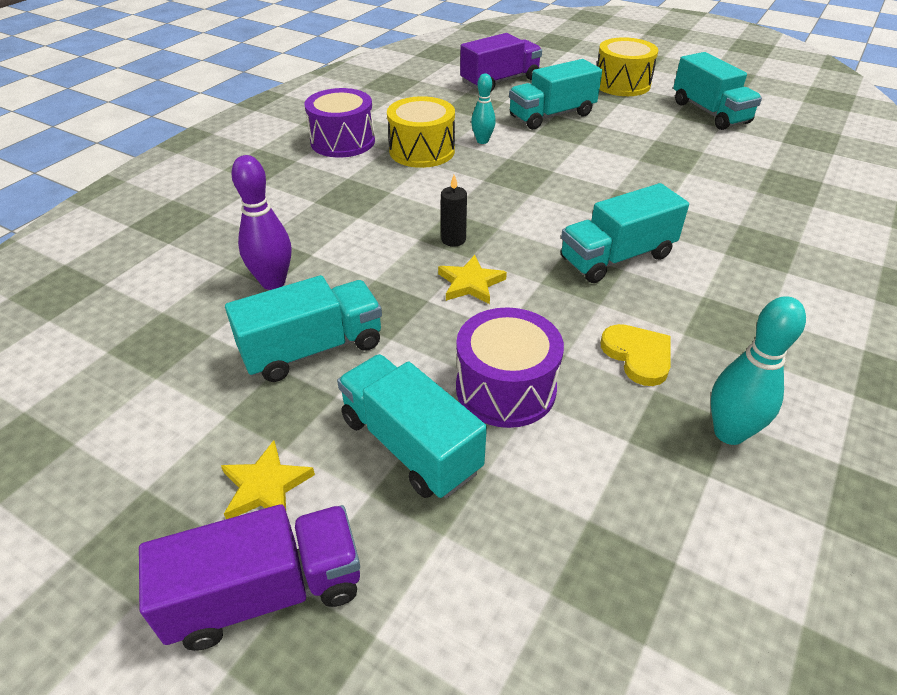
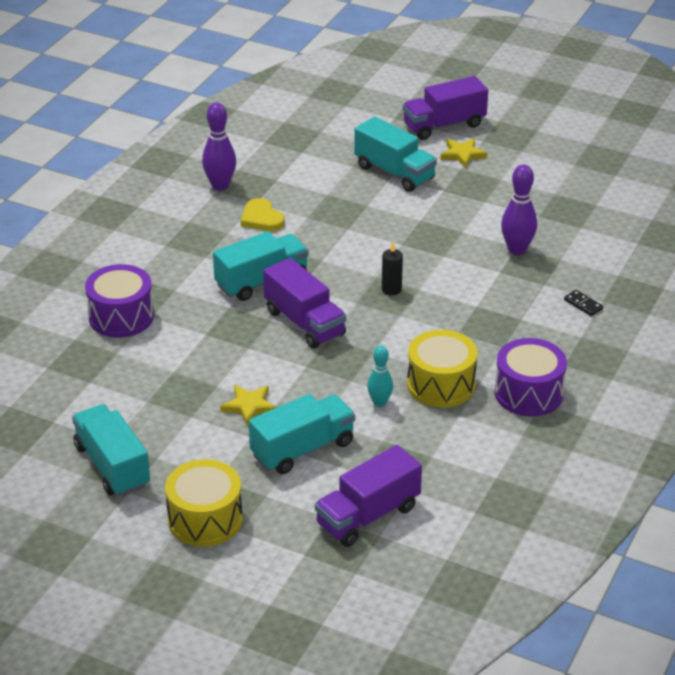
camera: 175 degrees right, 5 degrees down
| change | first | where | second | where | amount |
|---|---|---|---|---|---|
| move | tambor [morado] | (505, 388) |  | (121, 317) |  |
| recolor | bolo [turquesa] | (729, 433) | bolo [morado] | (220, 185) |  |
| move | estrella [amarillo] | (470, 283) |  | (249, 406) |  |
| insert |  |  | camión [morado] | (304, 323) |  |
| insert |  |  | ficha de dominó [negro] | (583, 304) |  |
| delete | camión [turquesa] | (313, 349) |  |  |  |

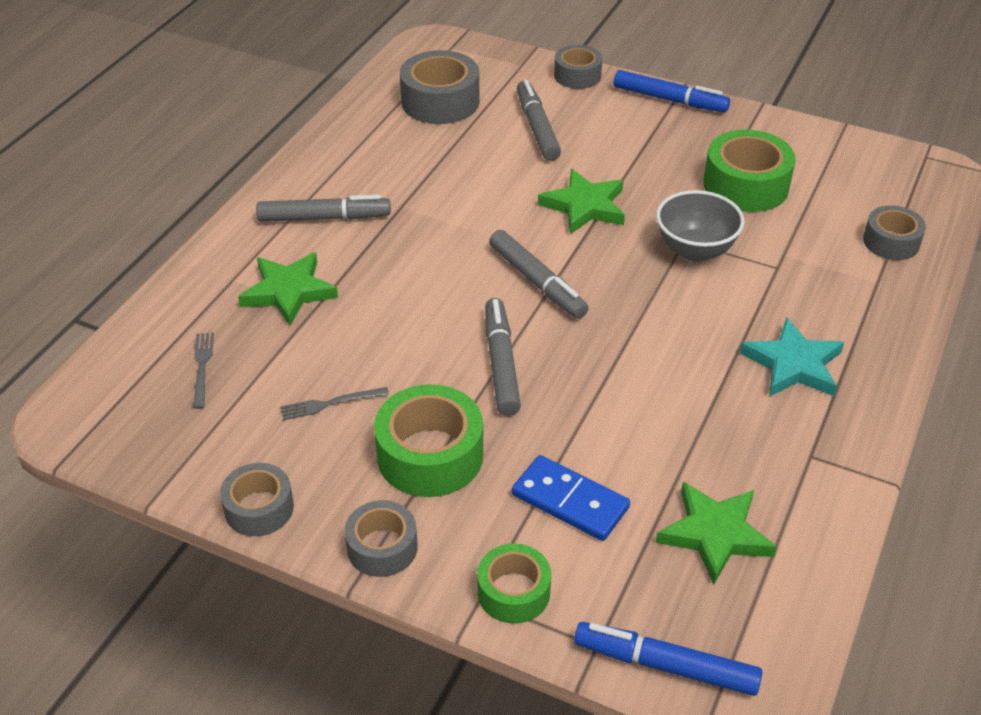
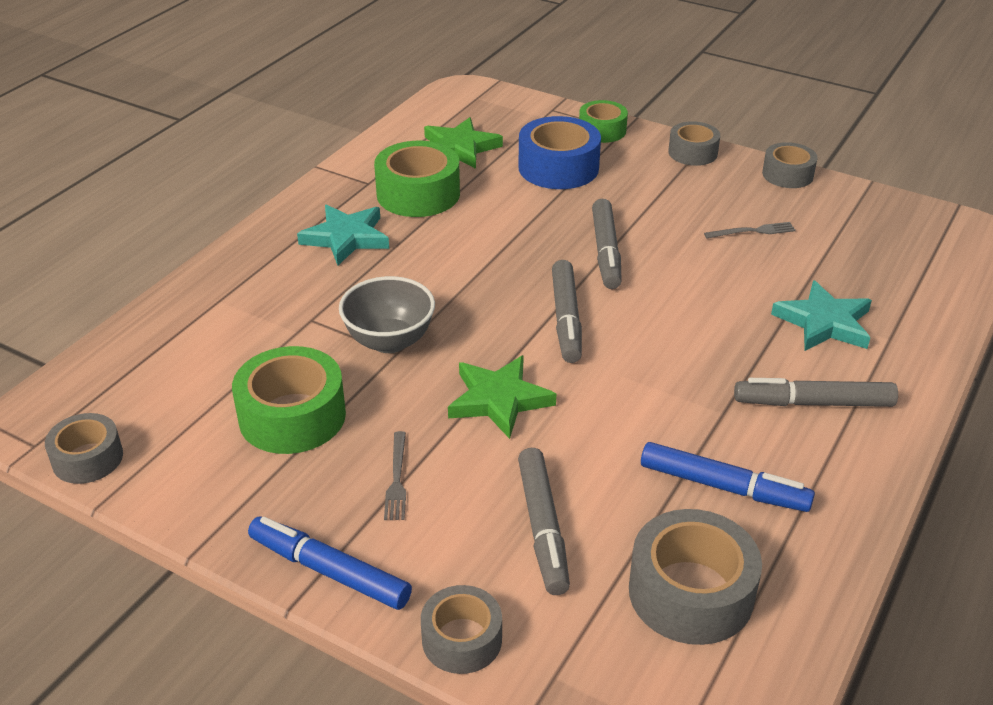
camera: 175 degrees left, 5 degrees down
| change | first | where | second | where | amount |
|---|---|---|---|---|---|
| move | cinta adhesiva [gris] | (891, 242) |  | (87, 458) |  |
| move | cinta adhesiva [verde] | (430, 455) |  | (418, 194) |  |
| move | tenedor [gris] | (202, 367) |  | (397, 479) |  |
| replace | ficha de dominó [azul] | (570, 501) | cinta adhesiva [azul] | (558, 167) |  |
| rotate | rotulador [gris] | (537, 281) |  | (566, 318) | 150 degrees counterclockwise |
| move | rotulador [azul] | (667, 666) |  | (722, 486) |  |
| recolor | estrella [verde] | (289, 291) | estrella [turquesa] | (824, 323) |  |

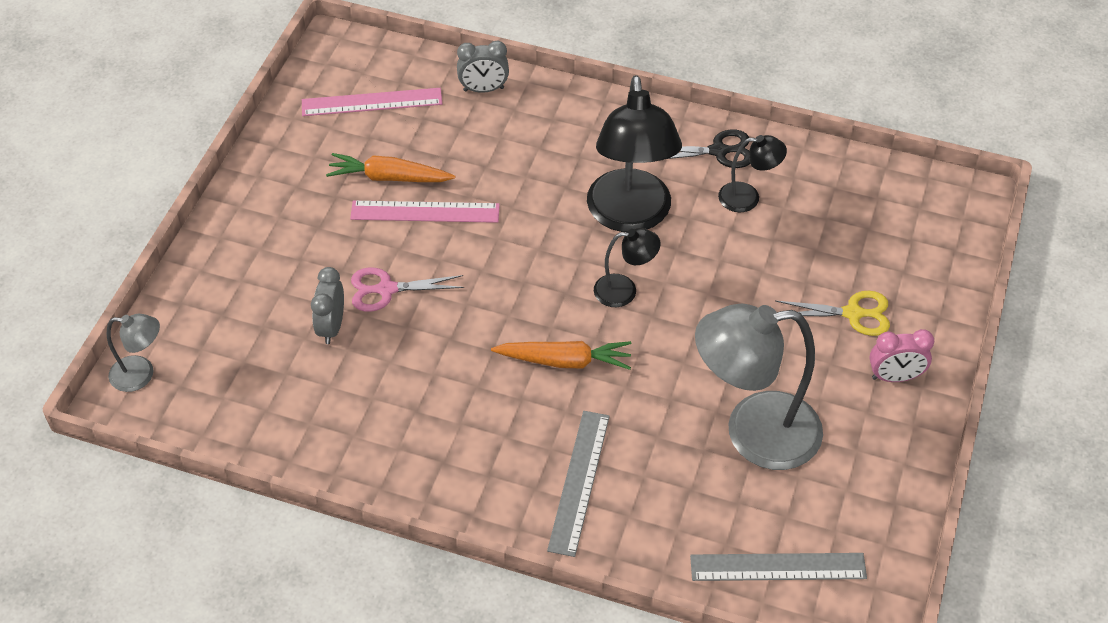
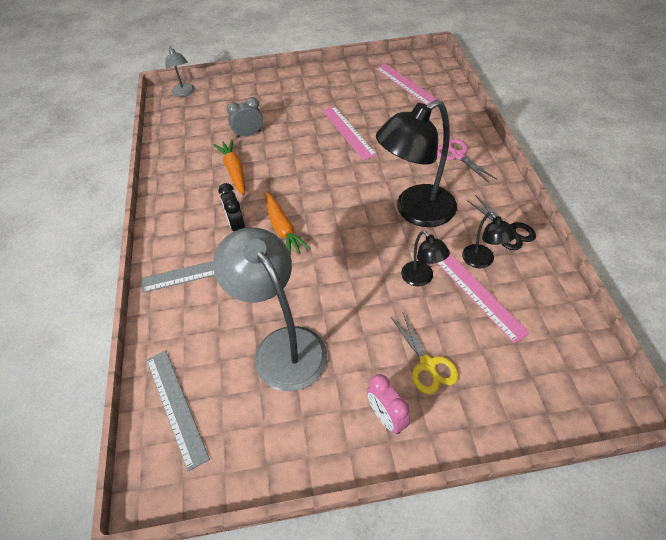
camera: 65 degrees right, 0 degrees up
| change | first | where | second | where | amount |
|---|---|---|---|---|---|
| move | zanahoria [naranja] | (389, 178) |  | (234, 171) |  |
| insert |  |  | despertador [negro] | (236, 225) |  |
| move | lámpara [negro] | (624, 290) |  | (421, 279) |  |
| move | tijeras [rosa] | (386, 289) |  | (457, 155) |  |
| insert |  |  | regla [rosa] | (479, 295) |  |
| delete | despertador [gris] | (483, 89) |  |  |  |

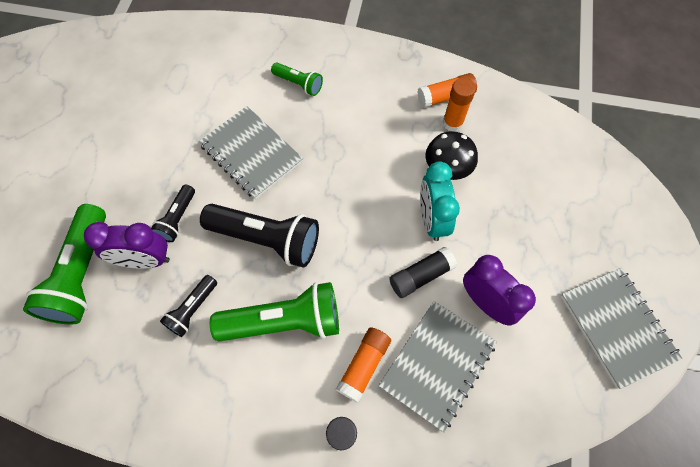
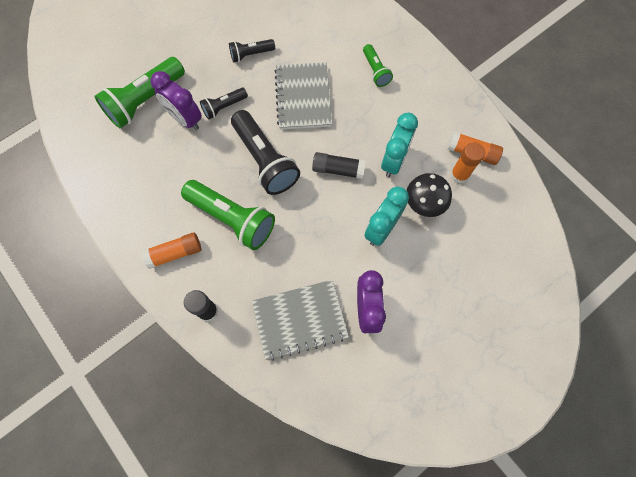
camera: 40 degrees right, 5 degrees up
| change | first | where | second | where | amount |
|---|---|---|---|---|---|
| move | barra de pegamento [naranja] | (364, 365) |  | (175, 253) |  |
| move | lámpara de mano [negro] | (192, 309) |  | (251, 54) |  |
| move | barra de pegamento [negro] | (420, 276) |  | (338, 169) |  |
| insert |  |  | despertador [turquesa] | (394, 161) |  |
| delete | cuaderno [gris] | (616, 327) |  |  |  |

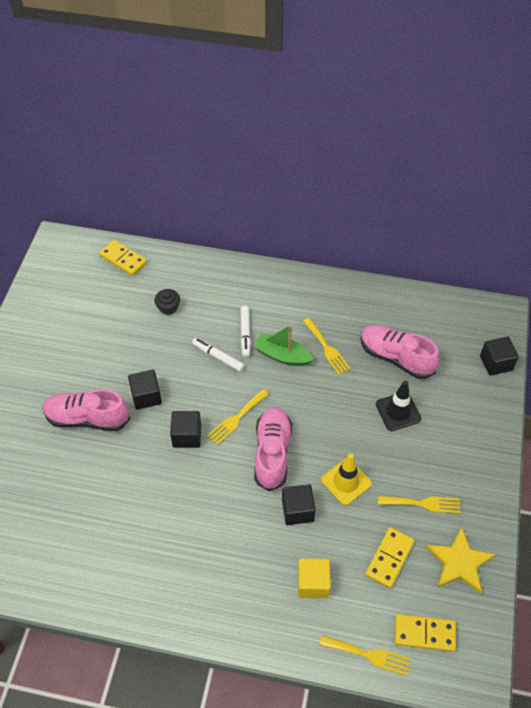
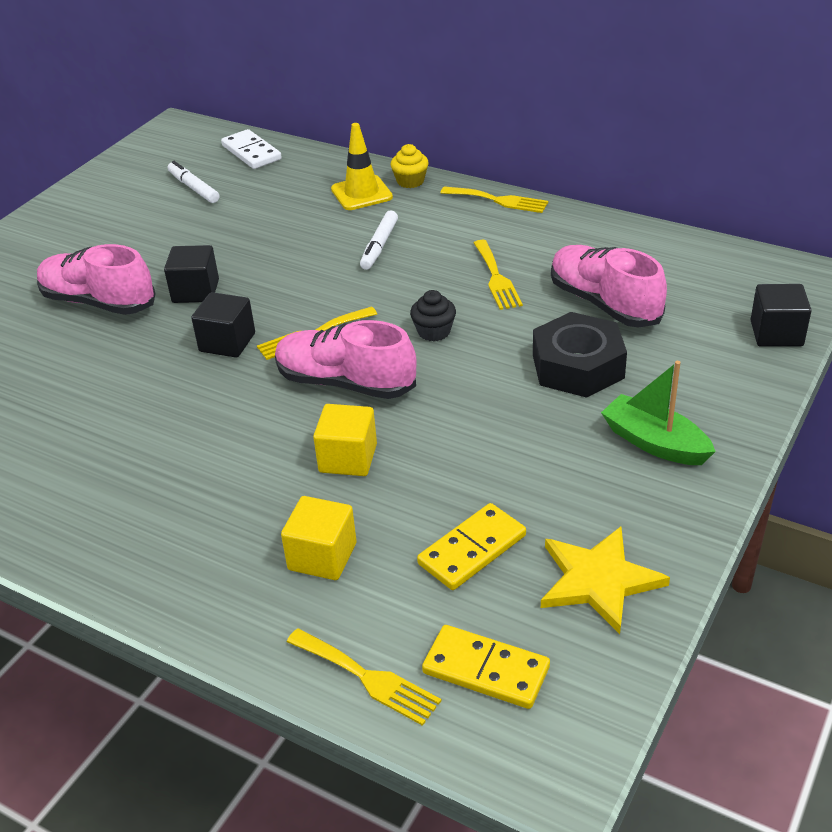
camera: 20 degrees right, 15 degrees down
| change | first | where | second | where | amount |
|---|---|---|---|---|---|
| move | rotulador [blanco] | (218, 357) |  | (194, 188) |  |
| recolor | ficha de dominó [amarillo] | (123, 259) | ficha de dominó [blanco] | (251, 152) |  |
| rotate | zapato [rosa] | (272, 453) |  | (345, 383) | 90 degrees counterclockwise |
| recolor | cubo [negro] | (297, 510) | cubo [amarillo] | (348, 458) |  |
| move | cono de tráfico [amarillo] | (346, 482) |  | (361, 193) |  |
| insert |  |  | magdalena [amarillo] | (410, 181) |  |
| move | magdalena [negro] | (168, 308) |  | (434, 331) |  |
| move | tenedor [amarillo] | (423, 504) |  | (498, 200) |  |
| replace | cono de tráfico [negro] | (398, 411) | tuerca [negro] | (577, 366) |  |
| move | barco [verde] | (282, 355) |  | (654, 443) |  |

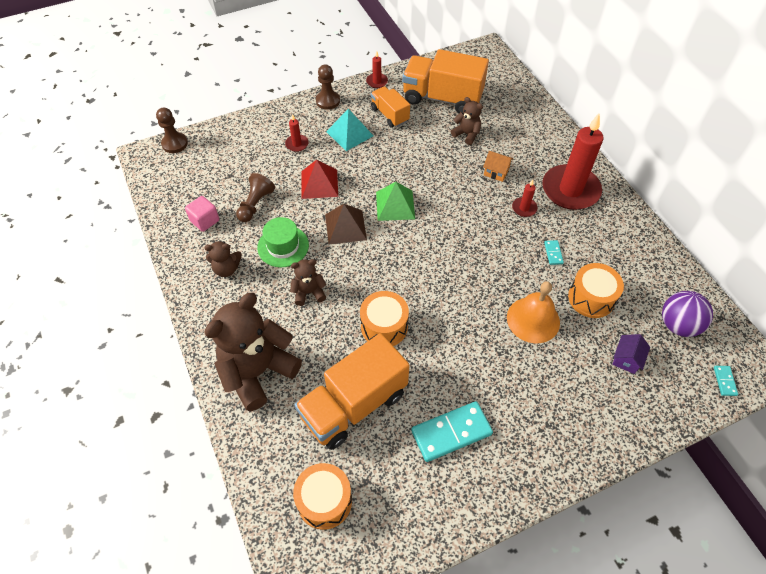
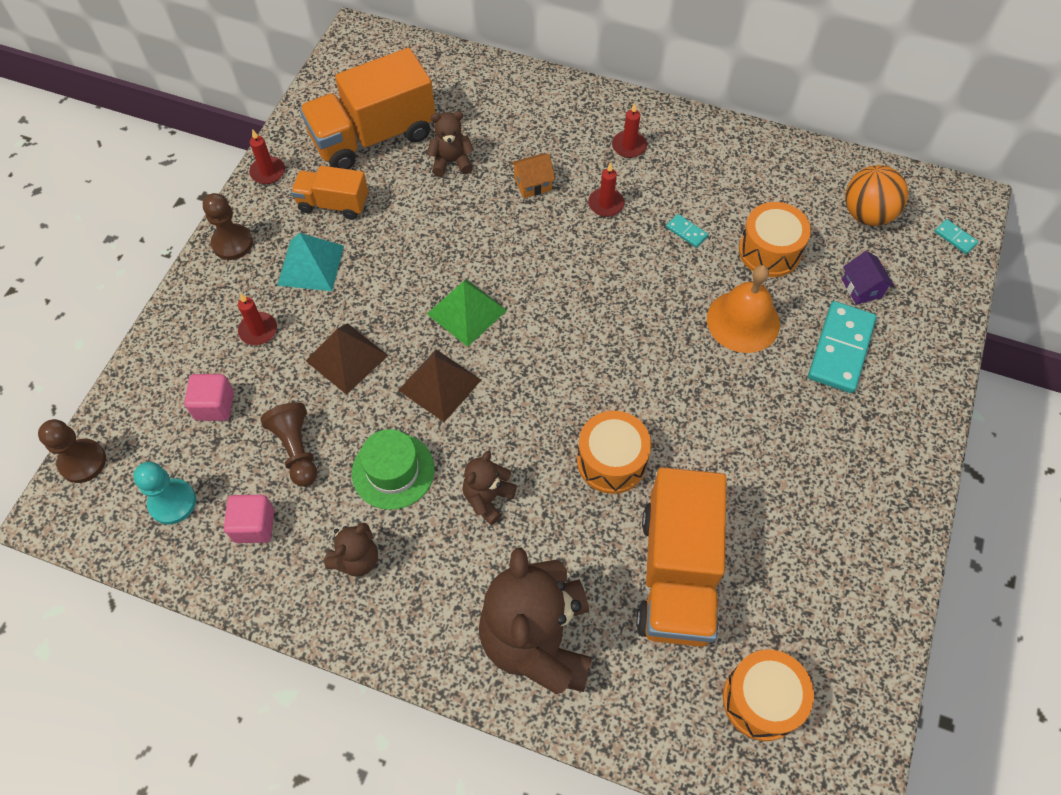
camera: 45 degrees left, 5 degrees up
| change | first | where | second | where | amount |
|---|---|---|---|---|---|
| insert |  |  | peón [turquesa] | (172, 502) |  |
| insert |  |  | cubo [rosa] | (215, 405) |  |
| recolor | pirámide [rojo] | (319, 183) | pirámide [marrón] | (346, 358) |  |
| resize | vela [rojo] | (570, 190) |  | (629, 146) | x0.42 |
| move | ficha de dominó [turquesa] | (451, 432) |  | (841, 349) |  |
| recolor | pelota [morado] | (678, 325) | pelota [naranja] | (867, 214) |  |

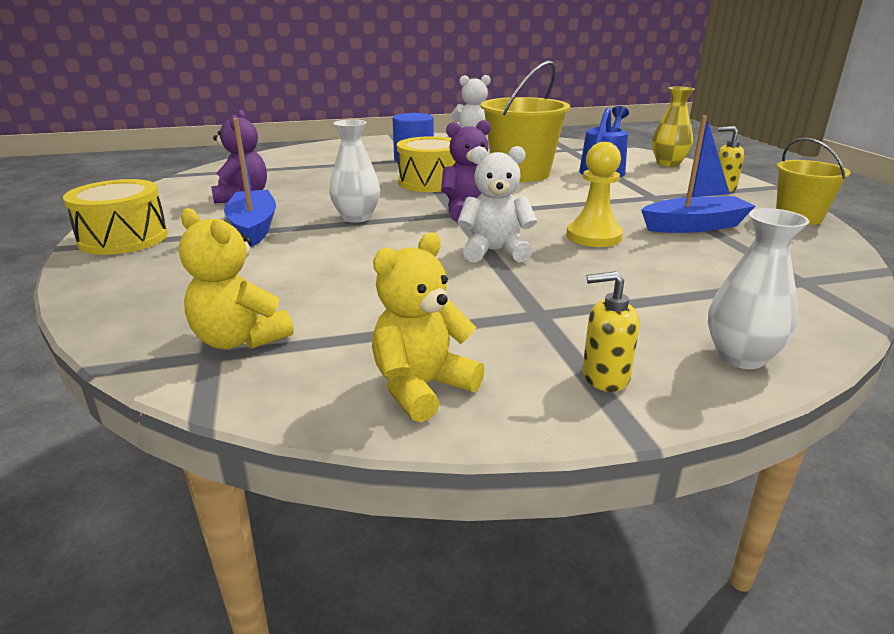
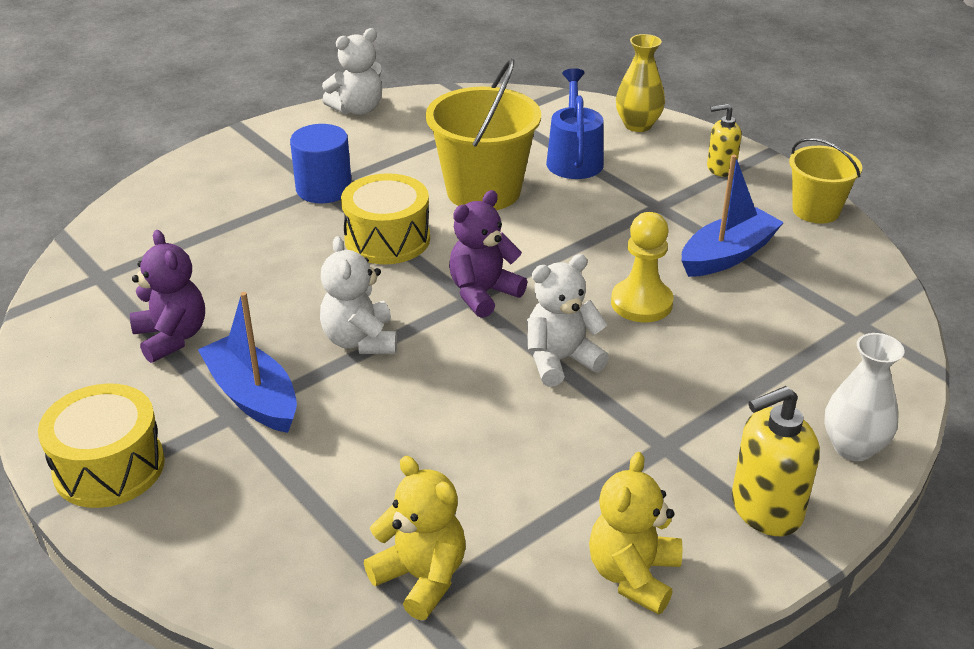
camera: 25 degrees left, 10 degrees up
| change | first | where | second | where | amount |
|---|---|---|---|---|---|
| replace | florero [blanco] | (356, 217) | osito [blanco] | (360, 340) |  |
| rotate | osito [amarillo] | (240, 339) |  | (421, 578) | 150 degrees counterclockwise |
| resize | dispensador de jabón [amarillo] | (604, 377) |  | (765, 509) | x1.60 |

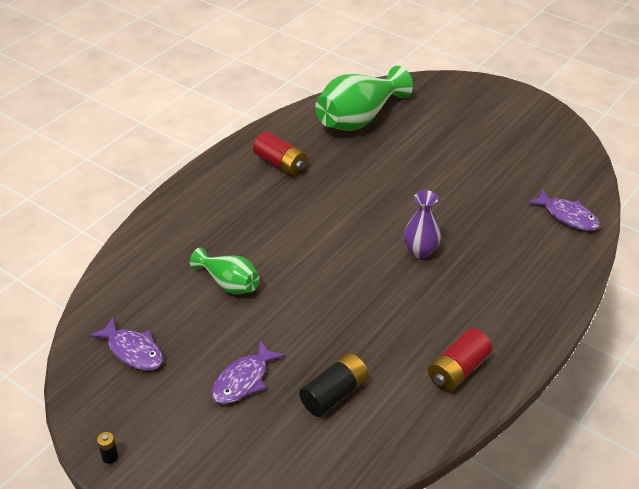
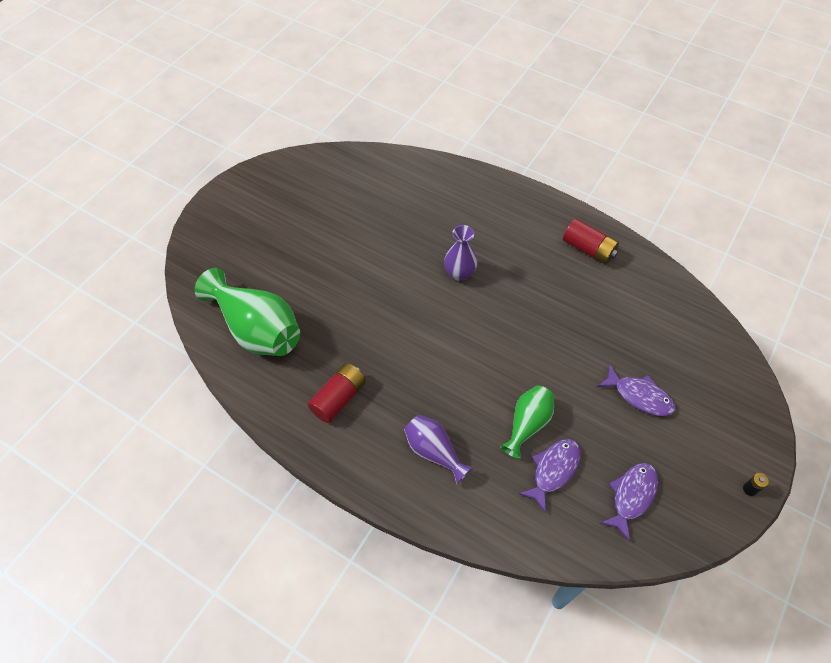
camera: 95 degrees left, 15 degrees up
| change | first | where | second | where | amount |
|---|---|---|---|---|---|
| insert |  |  | florero [morado] | (434, 452) |  |
| move | pez [morado] | (567, 216) |  | (553, 470) |  |
| delete | pila [negro] | (334, 394) |  |  |  |

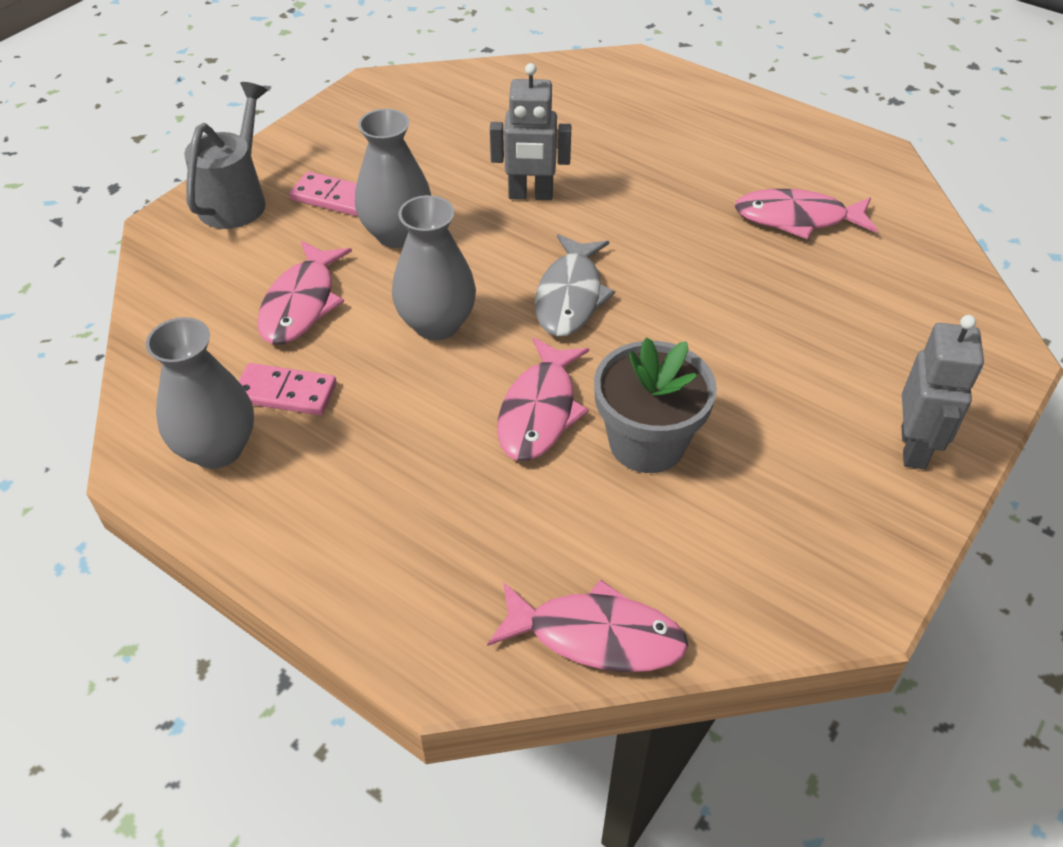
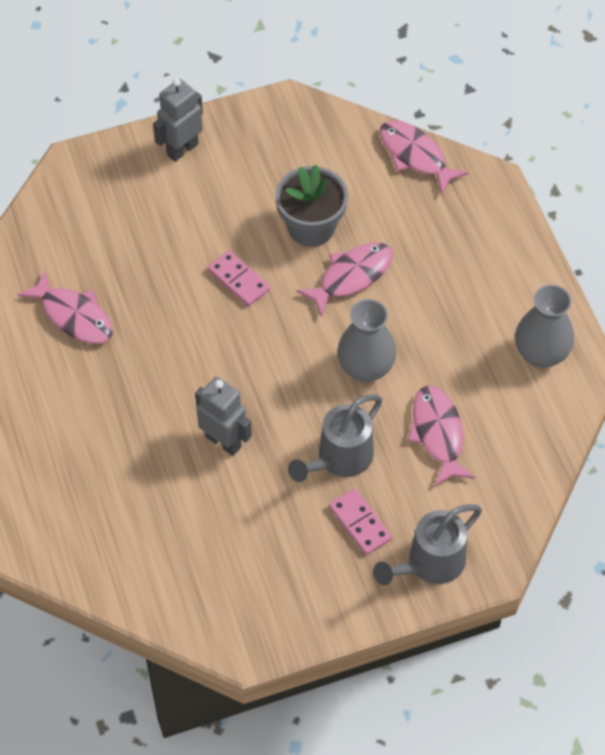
camera: 145 degrees left, 10 degrees up
| change | first | where | second | where | amount |
|---|---|---|---|---|---|
| move | ficha de dominó [rosa] | (285, 393) |  | (239, 280) |  |
| replace | florero [gris] | (397, 234) | regadera [gris] | (339, 459) |  |
| rotate | pez [rosa] | (301, 304) |  | (438, 433) | 60 degrees counterclockwise |
| delete | pez [gris] | (570, 296) |  |  |  |

